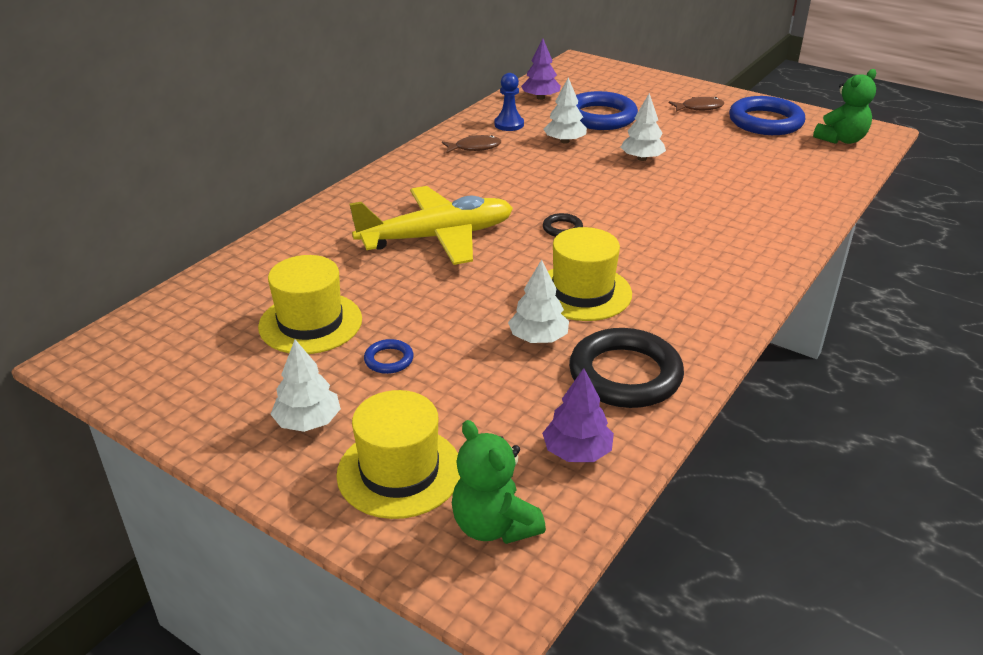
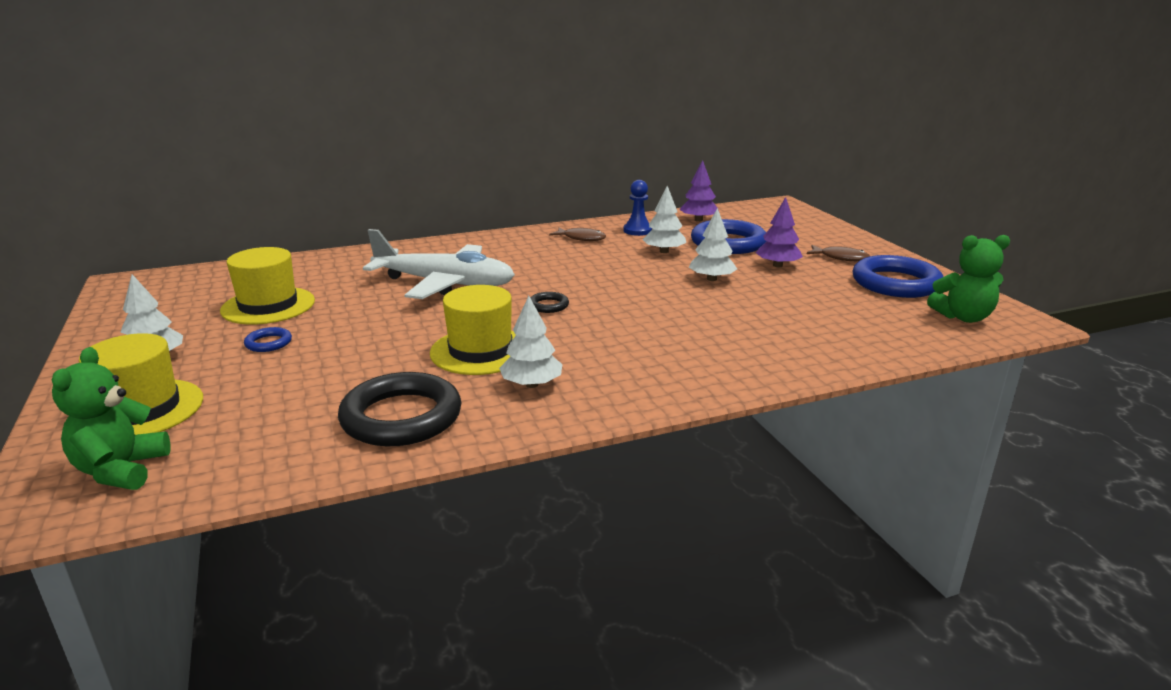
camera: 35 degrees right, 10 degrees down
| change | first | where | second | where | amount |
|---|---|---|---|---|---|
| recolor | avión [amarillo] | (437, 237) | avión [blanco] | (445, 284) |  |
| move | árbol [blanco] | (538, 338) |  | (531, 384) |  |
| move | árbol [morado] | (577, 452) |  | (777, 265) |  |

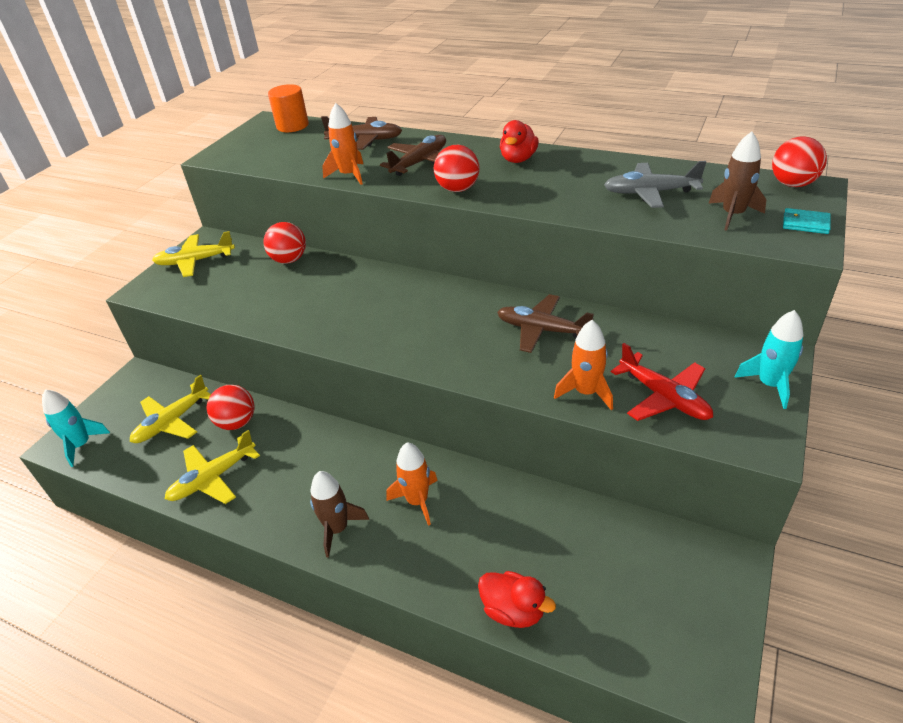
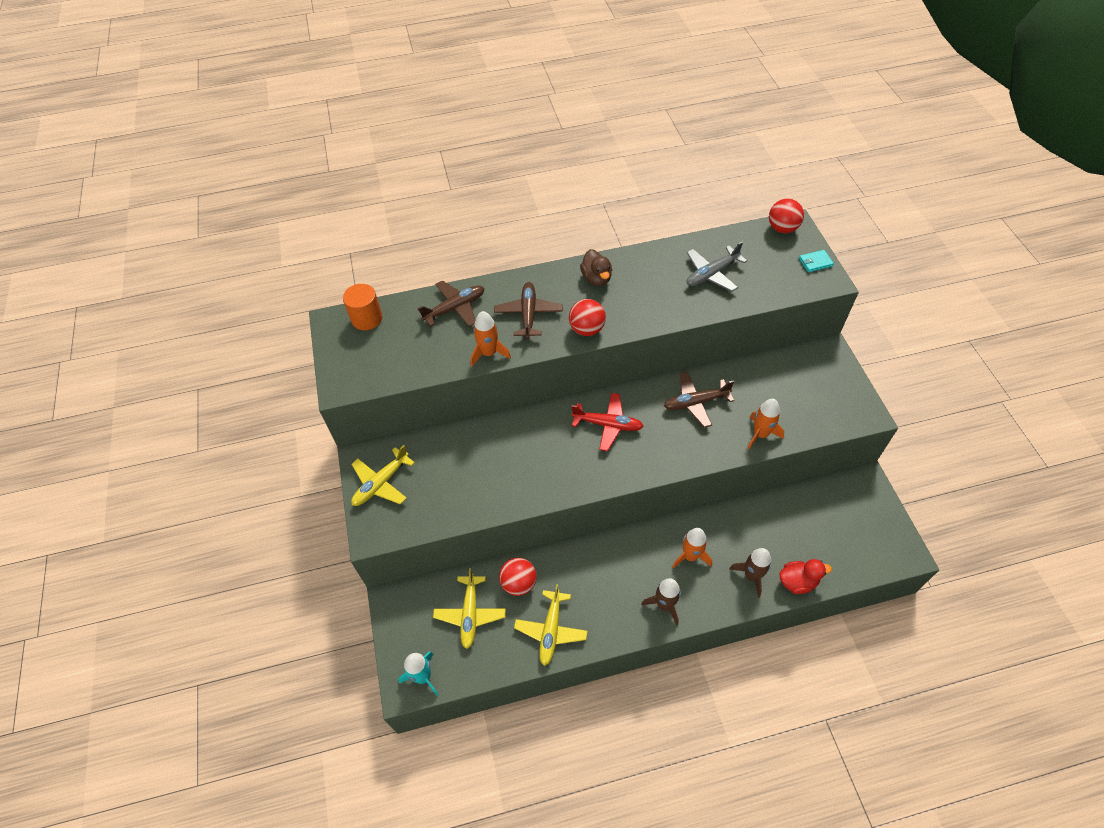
camera: 40 degrees left, 15 degrees up
| change | first | where | second | where | amount |
|---|---|---|---|---|---|
| move | avión [rojo] | (664, 397) |  | (608, 425) |  |
| recolor | pato [rojo] | (518, 159) | pato [marrón] | (596, 278) |  |
| move | cohete [marrón] | (732, 215) |  | (751, 576) |  |
| delete | pelota [rojo] | (289, 260) |  |  |  |
| delete | cohete [turquesa] | (769, 385) |  |  |  |

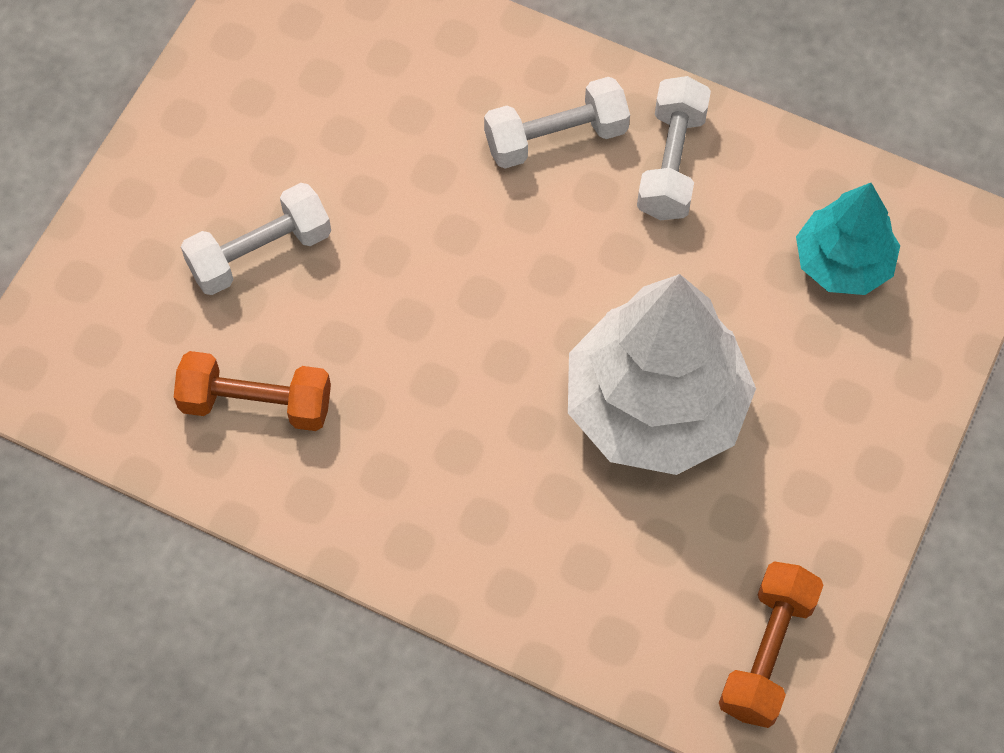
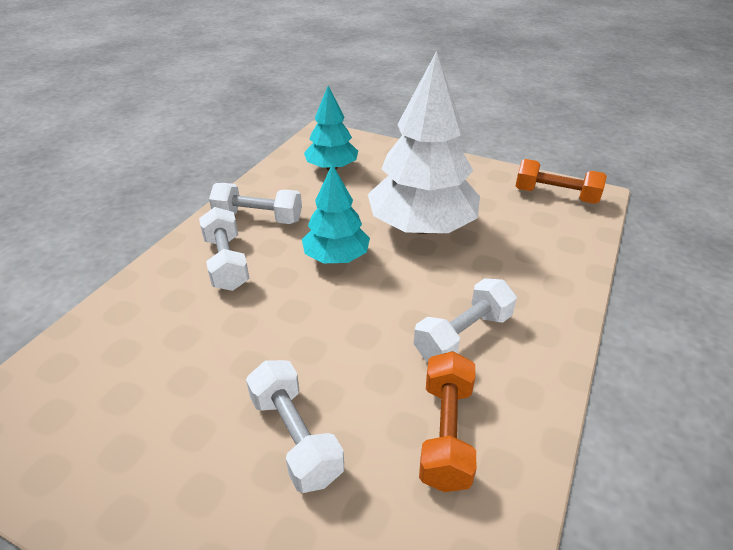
camera: 90 degrees left, 25 degrees down
| change | first | where | second | where | amount |
|---|---|---|---|---|---|
| insert |  |  | árbol [turquesa] | (336, 257) |  |
| insert |  |  | mancuerna [blanco] | (463, 335) |  |

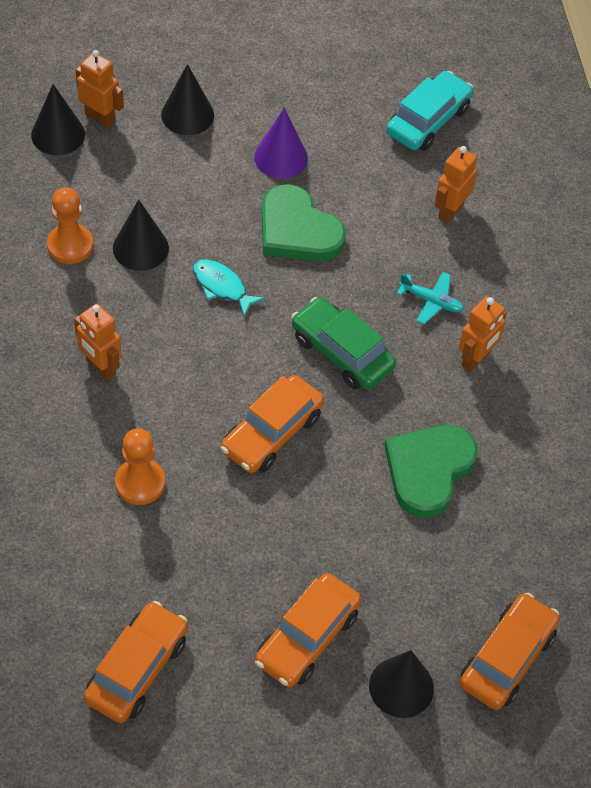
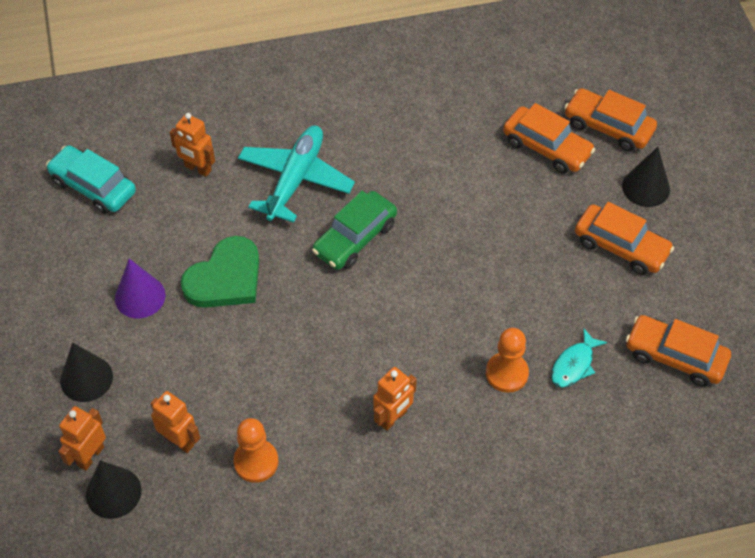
camera: 90 degrees left, 0 degrees up
| change | first | where | second | where | amount |
|---|---|---|---|---|---|
| move | robot [naranja] | (476, 359) |  | (179, 441) |  |
| resize | avión [turquesa] | (431, 301) |  | (295, 179) | x2.10 |
| move | coche [naranja] | (272, 433) |  | (547, 147) |  |
| move | pez [turquesa] | (222, 287) |  | (574, 365) |  |
| delete | cono [negro] | (140, 248) |  |  |  |
| delete | corazón [verde] | (428, 470) |  |  |  |

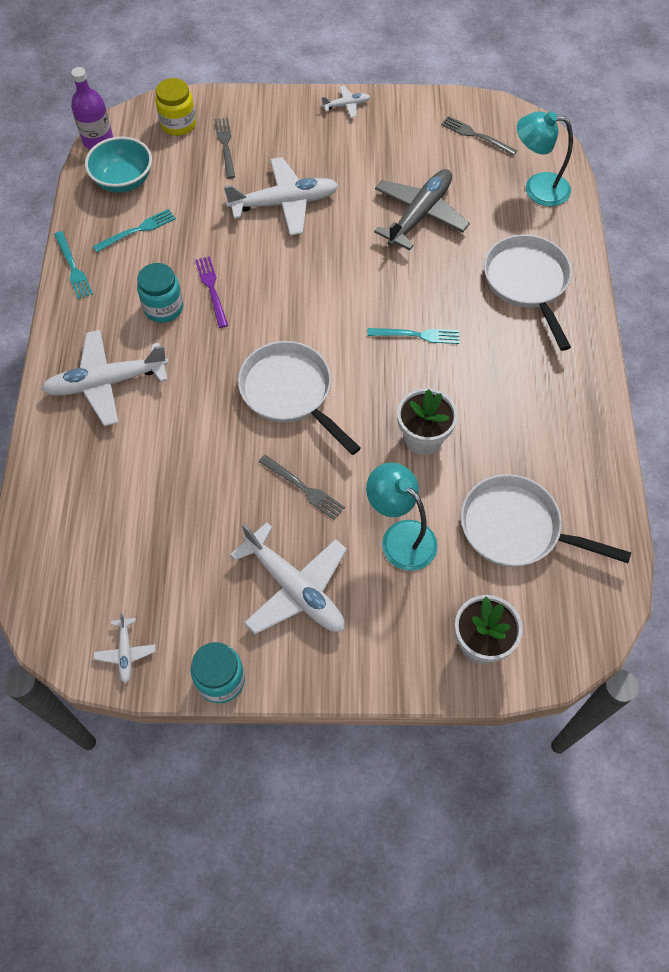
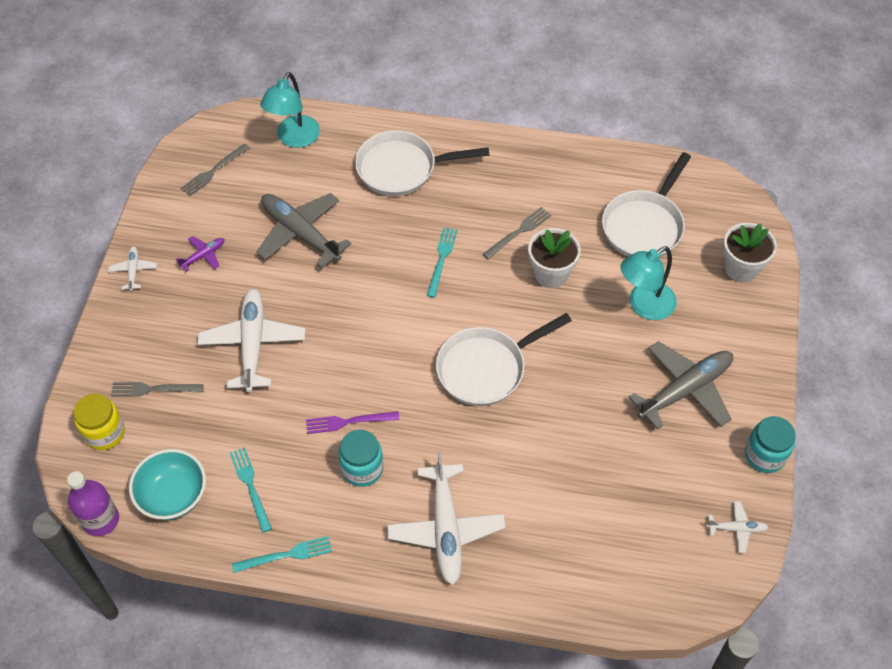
camera: 80 degrees left, 5 degrees down
| change | first | where | second | where | amount |
|---|---|---|---|---|---|
| insert |  |  | avión [morado] | (203, 256) |  |
| move | tenedor [gris] | (303, 488) |  | (519, 232) |  |
| recolor | avión [blanco] | (294, 588) | avión [gris] | (685, 390) |  |

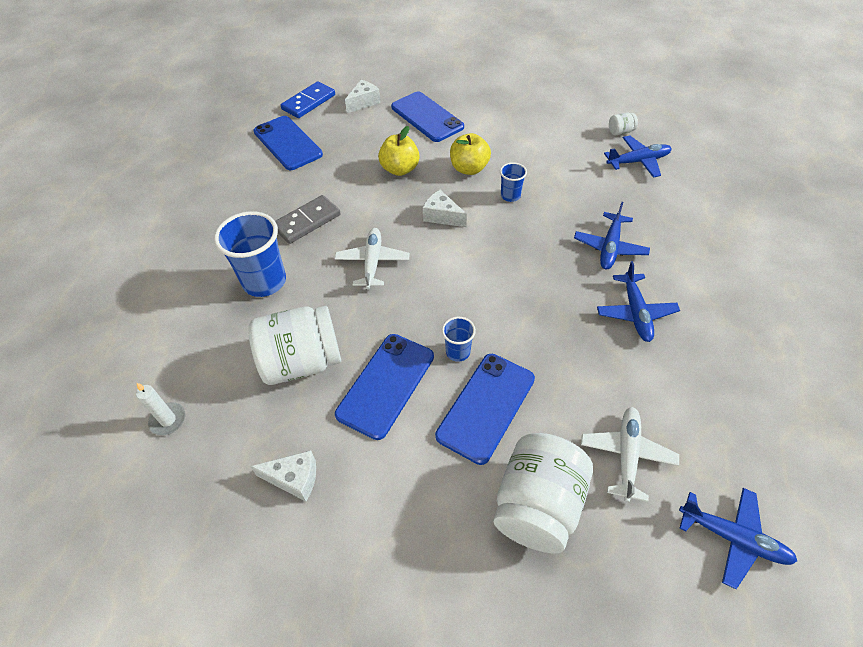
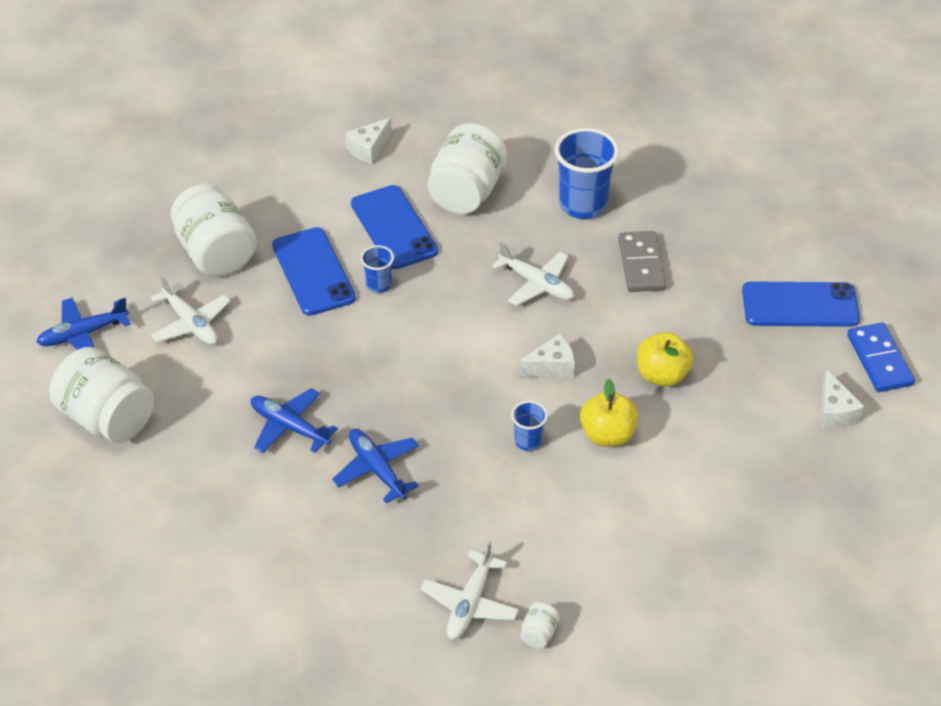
camera: 125 degrees right, 5 degrees down
| change | first | where | second | where | amount |
|---|---|---|---|---|---|
| insert |  |  | tarro [blanco] | (107, 418) |  |
| recolor | avión [azul] | (638, 161) | avión [blanco] | (470, 603) |  |
| delete | vela [blanco] | (168, 420) |  |  |  |
| delete | móvil [azul] | (427, 117) |  |  |  |

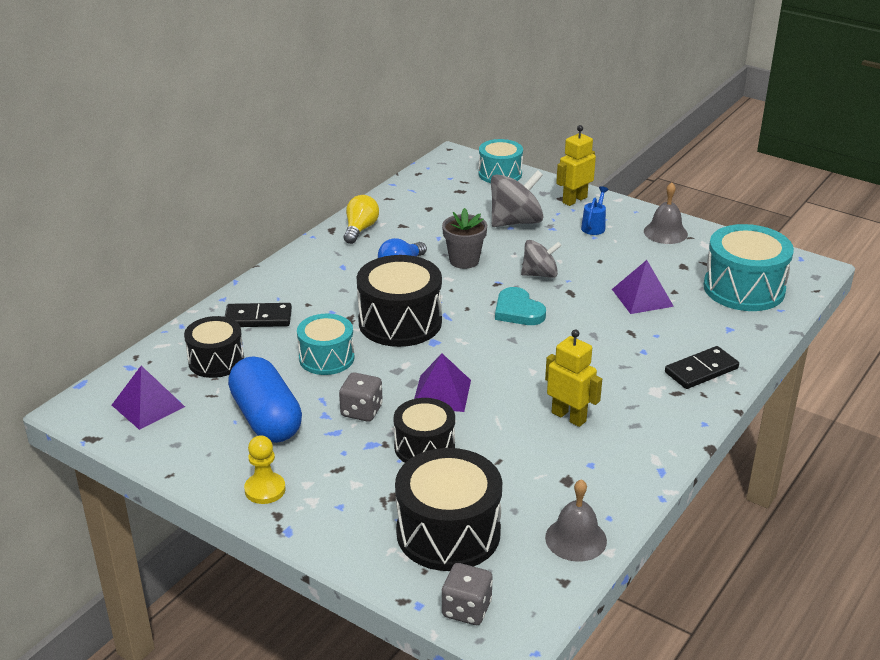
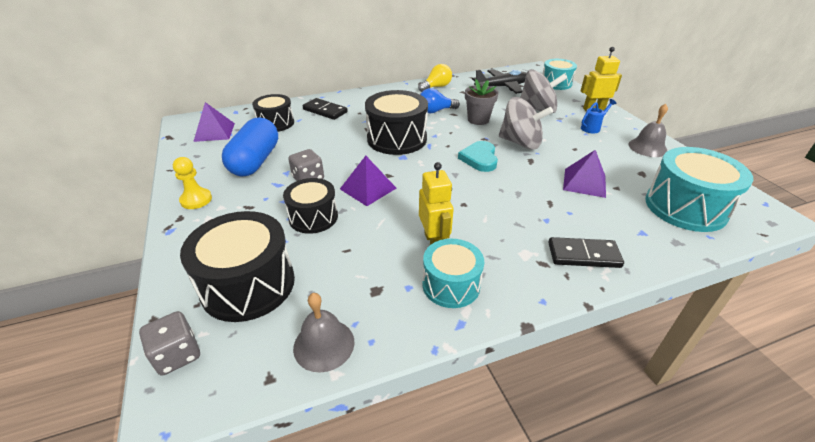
camera: 35 degrees right, 5 degrees up
| change | first | where | second | where | amount |
|---|---|---|---|---|---|
| move | tambor [turquesa] | (326, 358) |  | (451, 285) |  |
| insert |  |  | avión [negro] | (502, 87) |  |
| resize | peonza [gris] | (540, 274) |  | (520, 143) | x1.53 |

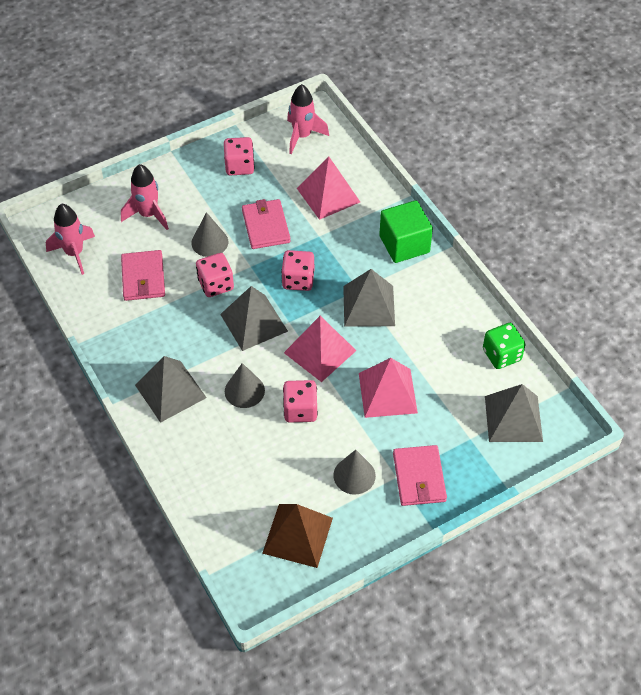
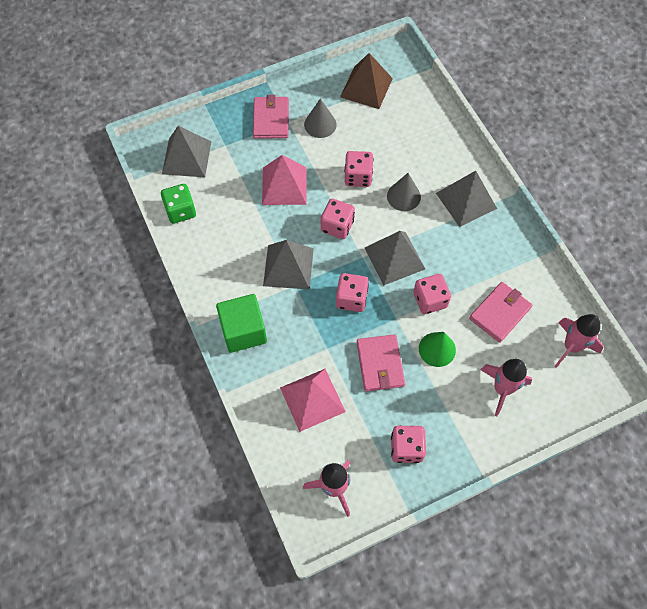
camera: 175 degrees left, 10 degrees up
| change | first | where | second | where | amount |
|---|---|---|---|---|---|
| replace | pirámide [rosa] | (320, 351) | dado [rosa] | (337, 226) |  |
| recolor | cono [gris] | (209, 242) | cono [verde] | (437, 349) |  |
| rotate | cartera [rosa] | (143, 278) |  | (500, 313) | 45 degrees clockwise |

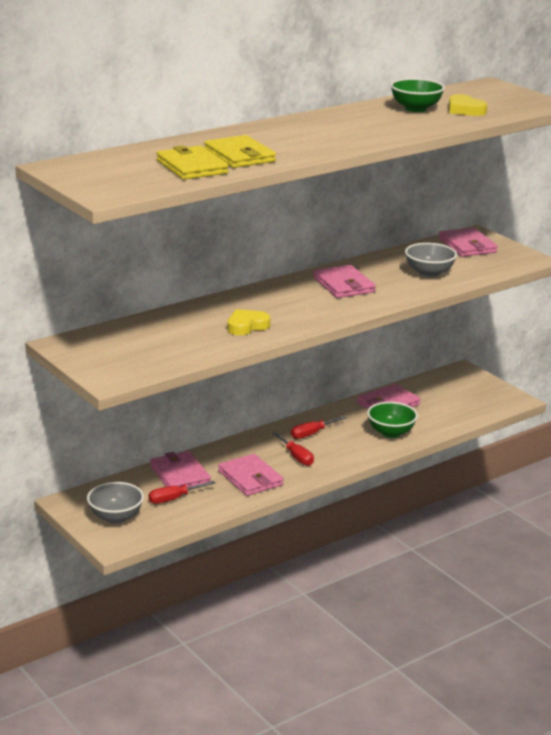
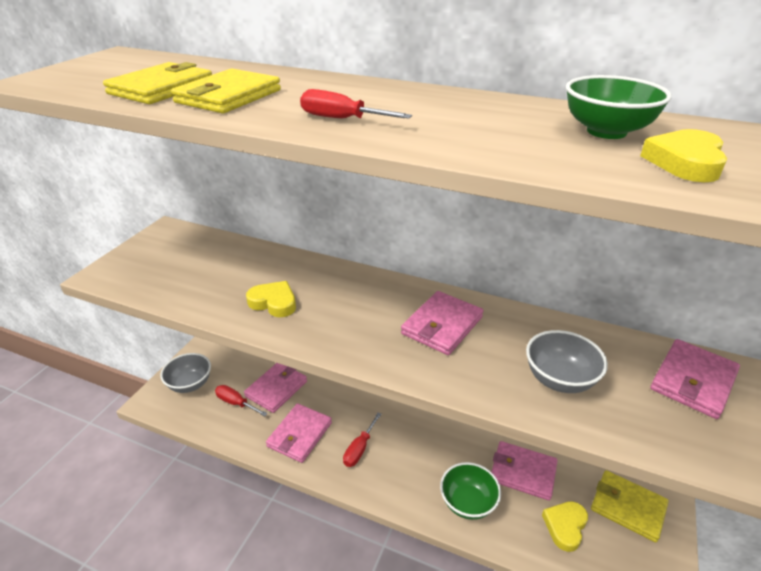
camera: 60 degrees right, 10 degrees up
| change | first | where | second | where | amount |
|---|---|---|---|---|---|
| move | destornillador [rojo] | (312, 434) |  | (341, 119) |  |
| insert |  |  | corazón [amarillo] | (565, 526) |  |
| insert |  |  | cartera [amarillo] | (627, 507) |  |

